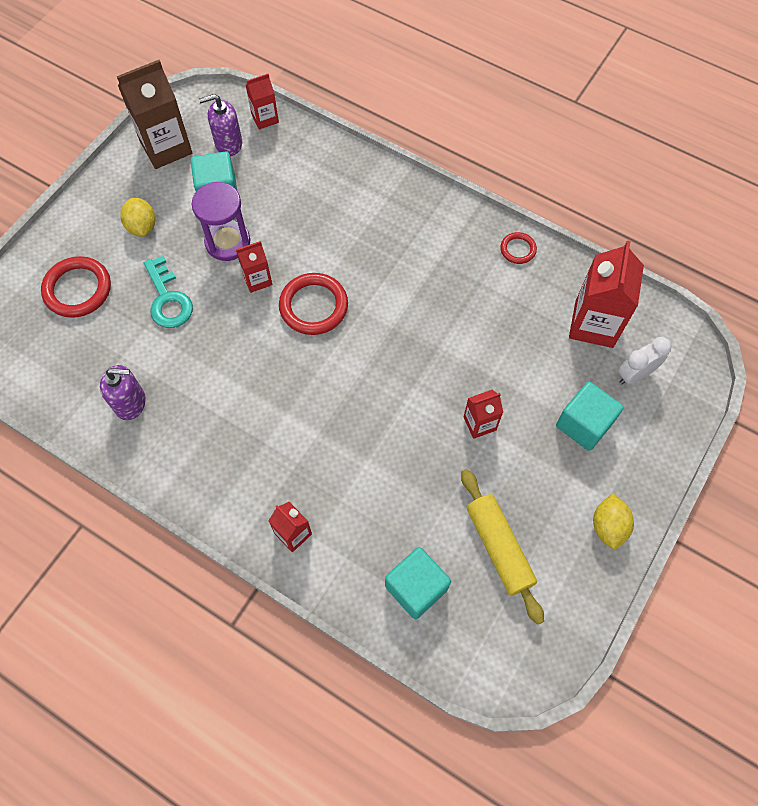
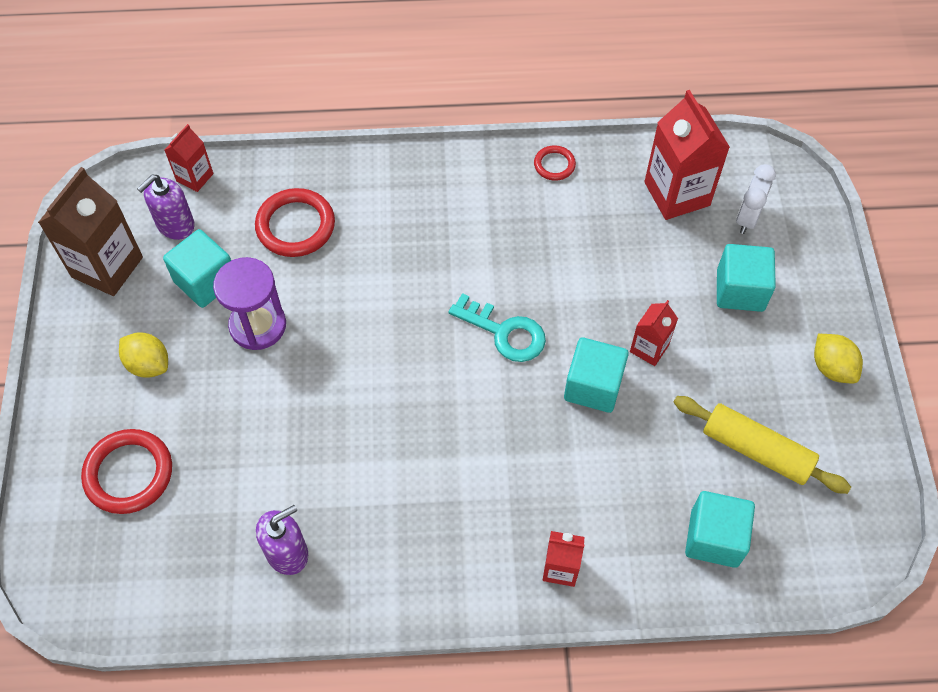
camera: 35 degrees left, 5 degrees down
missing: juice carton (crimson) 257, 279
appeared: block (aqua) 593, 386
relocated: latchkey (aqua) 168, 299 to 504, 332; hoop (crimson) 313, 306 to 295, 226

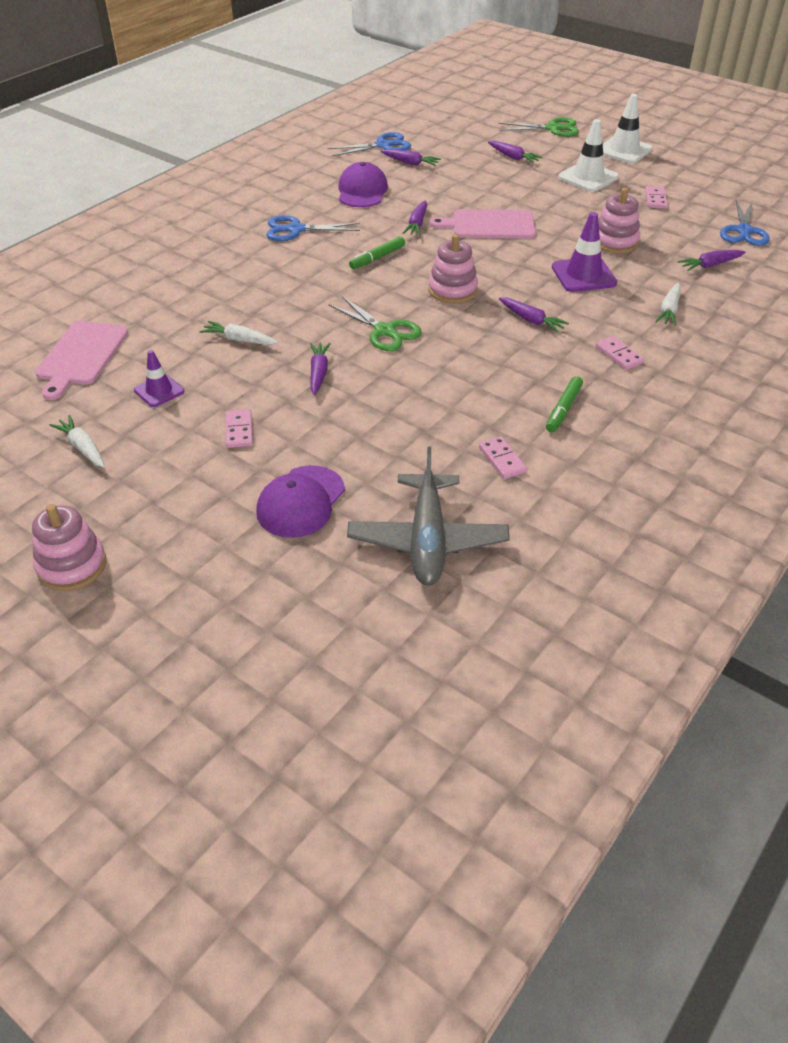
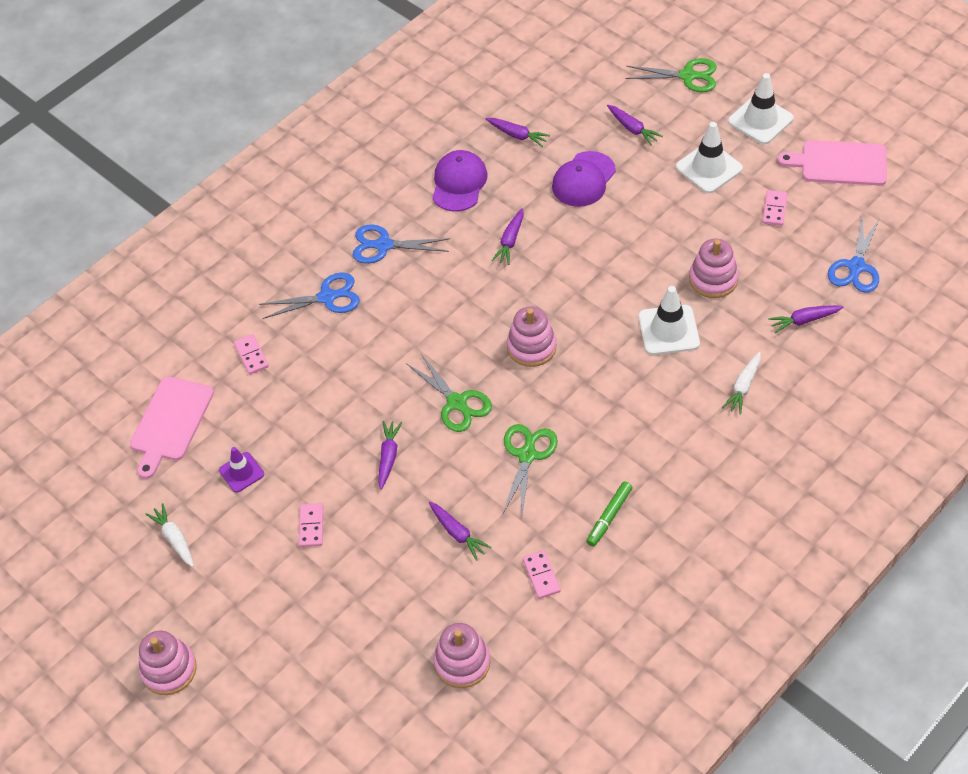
camera: 10 degrees right, 10 degrees up
missing: toy carrot (pure white) 239, 340; marker (emerald) 377, 258
appeared: shears (emerald) 527, 455
relocated: peaked cap (violet) 301, 502 to 583, 179; shears (blue) 383, 146 to 327, 297; bread board (rose-pink) 489, 225 to 839, 163; toy carrot (violet) 531, 320 to 457, 533; domino tile (rose-pink) 618, 355 to 251, 355
exchanged: plane (grey) 427, 540 to stacking toy (rose-pink) 462, 662
colour: traffic cone (violet) 583, 275 to traffic cone (pure white) 668, 330

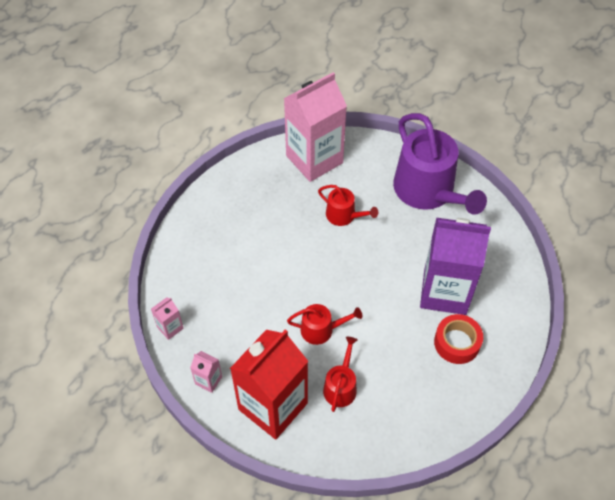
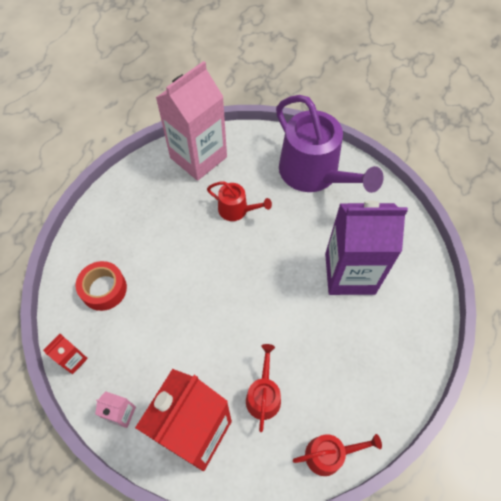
camera: 10 degrees left, 5 degrees up
relocated: watering can (crimson) 321, 330 to 329, 454; roll of tape (crimson) 457, 343 to 104, 289
colour: juice carton (rose-pink) 170, 327 to juice carton (crimson) 73, 360

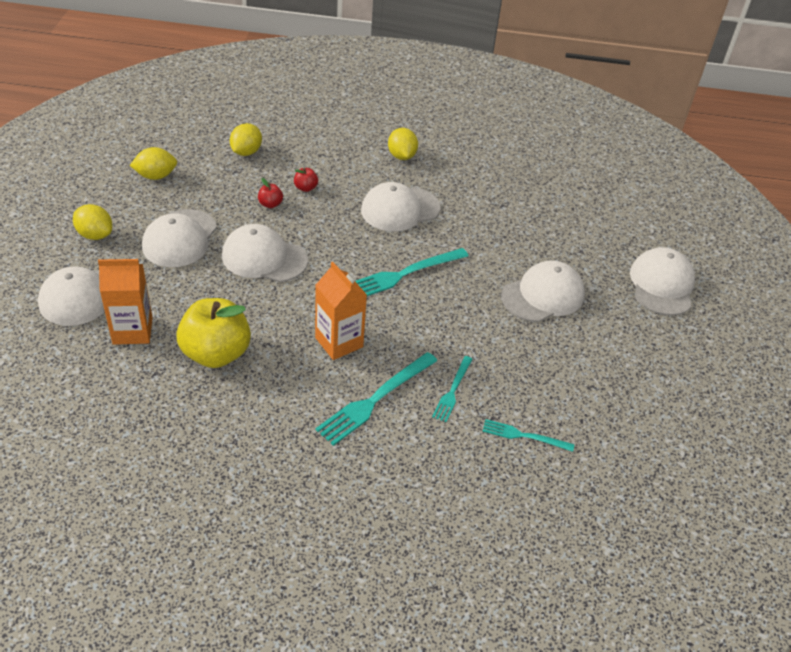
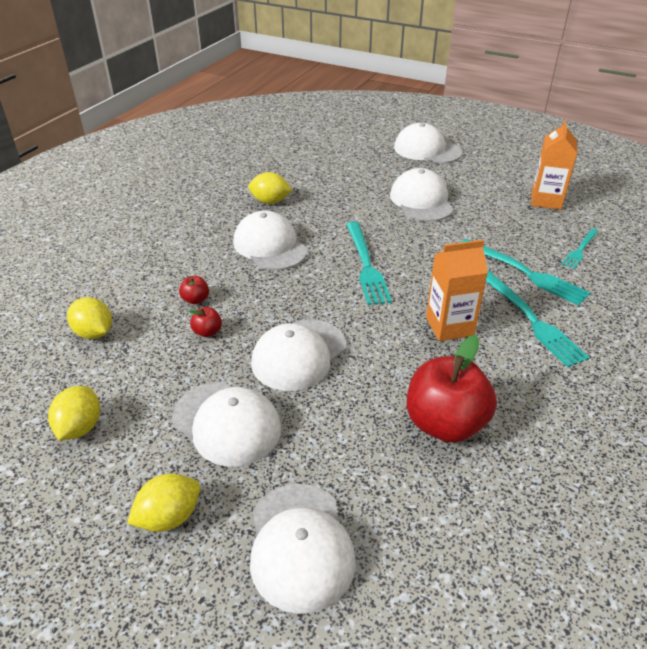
camera: 65 degrees left, 5 degrees down
relocated: juice carton (orange) 132, 331 to 546, 200; toy lemon (yellow) 401, 156 to 270, 201
colour: toy apple (yellow) 216, 353 to toy apple (crimson) 445, 423
spun: peaked cap (pure white) 400, 209 = 270, 246 150 degrees clockwise
size: dinner fork (aqua) 452, 390 = 525, 273 x1.70

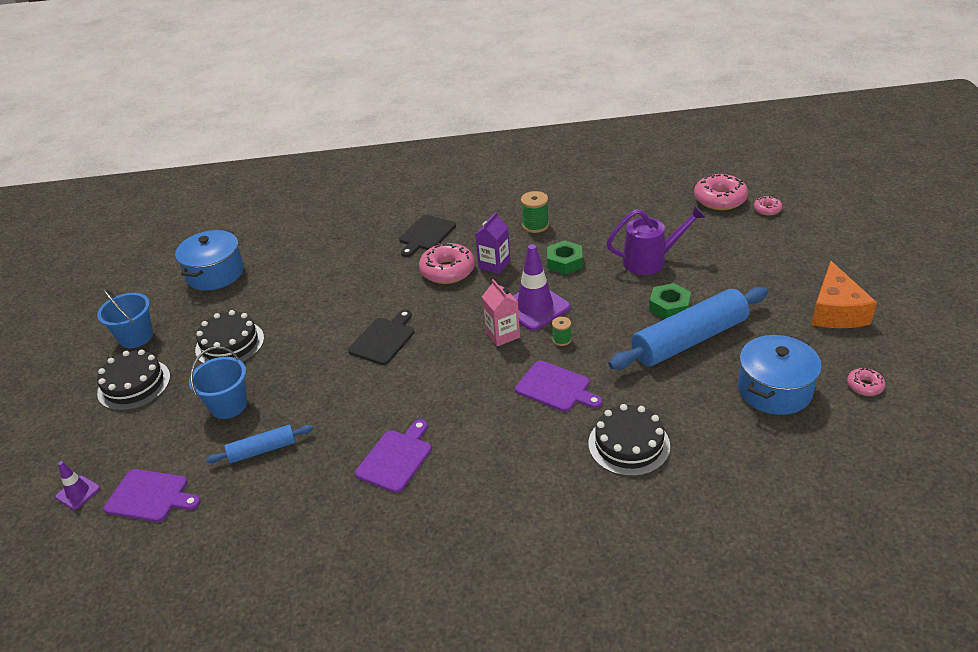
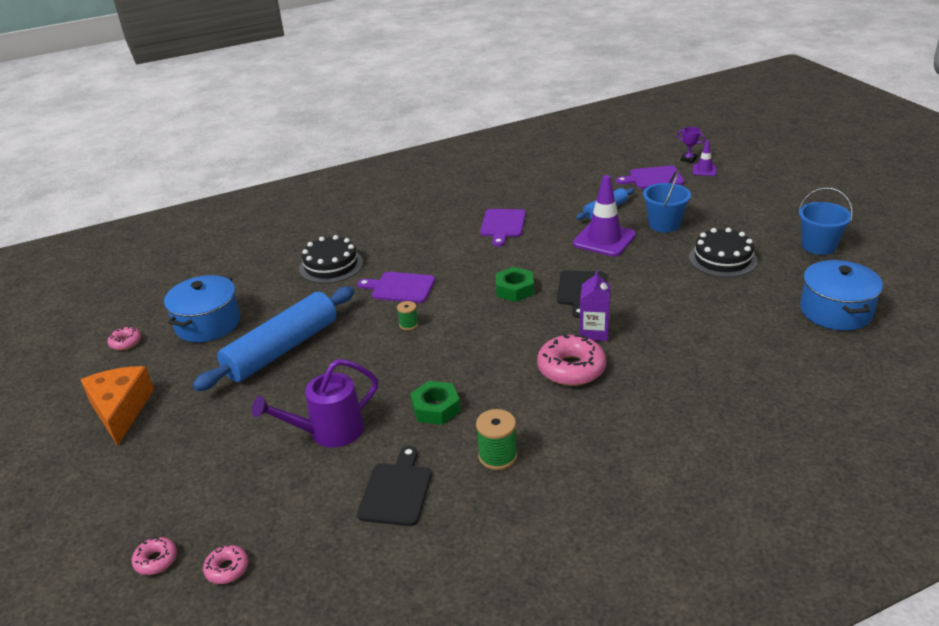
camera: 160 degrees right, 5 degrees down
missing: gateau (ebony) 134, 384; juice carton (rose-pink) 502, 334
appeared: prize cup (violet) 688, 159
relocated: bread board (ebony) 426, 234 to 396, 491; juice carton (violet) 494, 265 to 594, 332; traffic cone (violet) 535, 307 to 604, 239; nut (emerald) 669, 306 to 514, 289
size: glazed donut (rose-pink) 720, 199 = 227, 569 x0.52

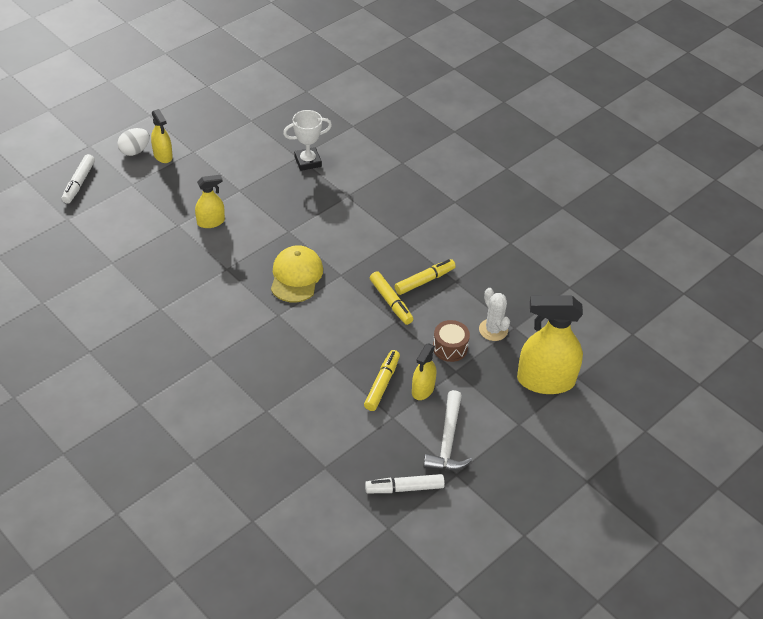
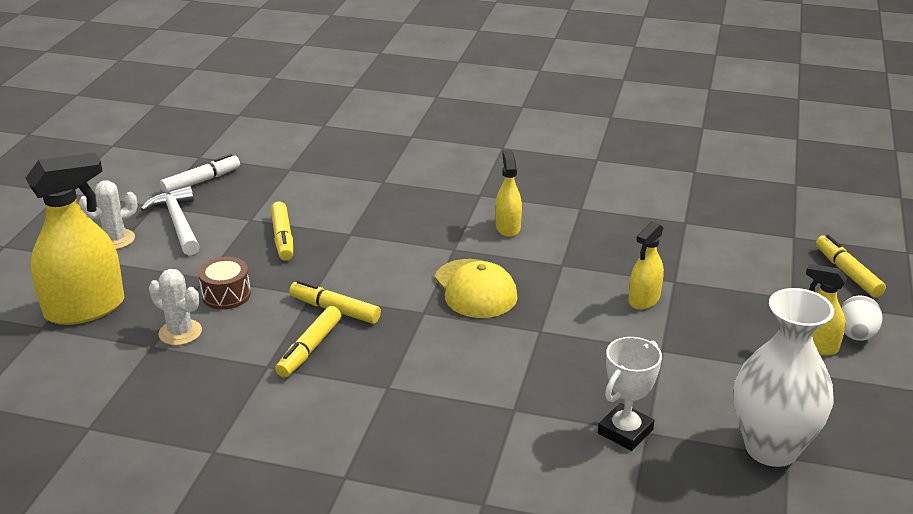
camera: 150 degrees right, 15 degrees down
appeared: saguaro cactus (pure white) 115, 239; vase (pure white) 771, 448
relocated: spray cleaner (yellow) 423, 389 to 507, 227
colour: marker (pure white) 79, 183 to marker (yellow) 847, 272

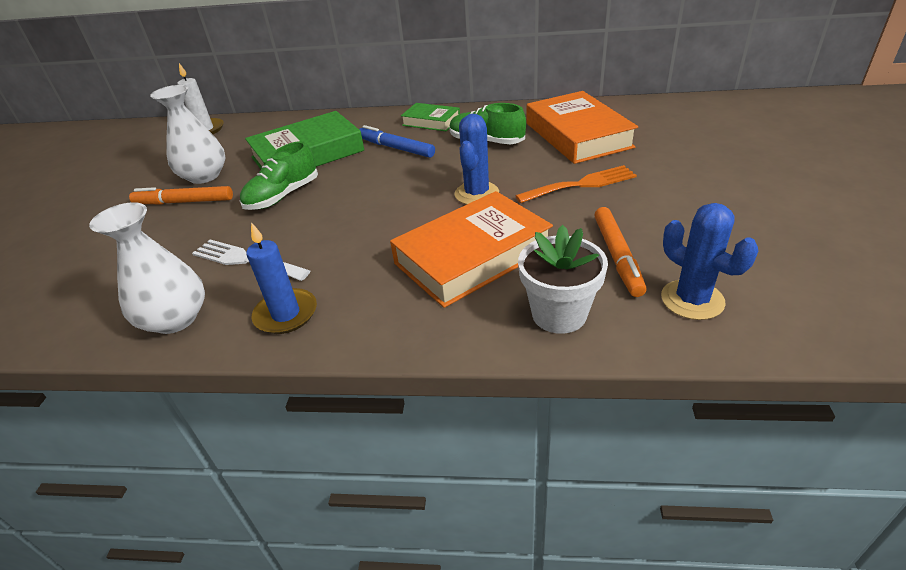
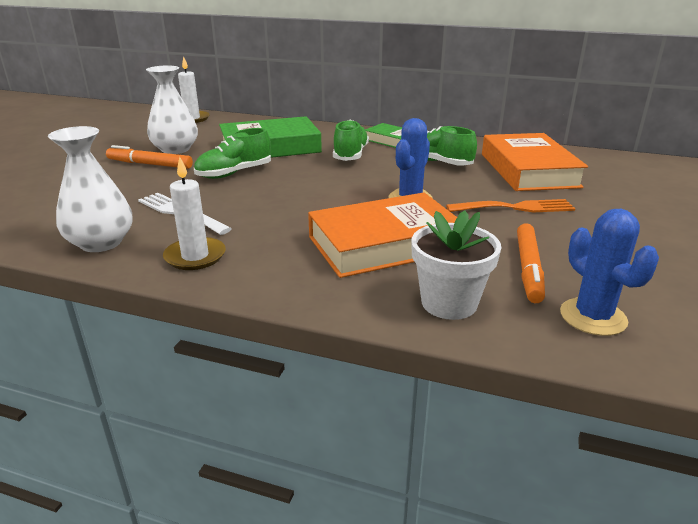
camera: 10 degrees right, 10 degrees down
exchanged: marker (blue) 396, 148 to shoe (emerald) 350, 155
colour: candle (blue) 286, 314 to candle (pure white) 195, 256

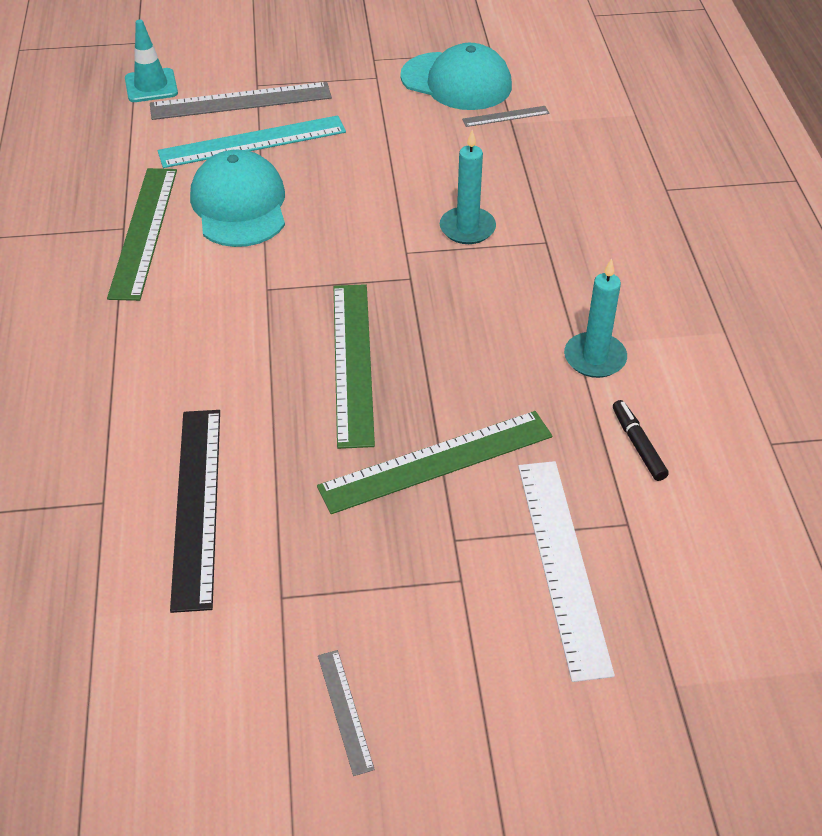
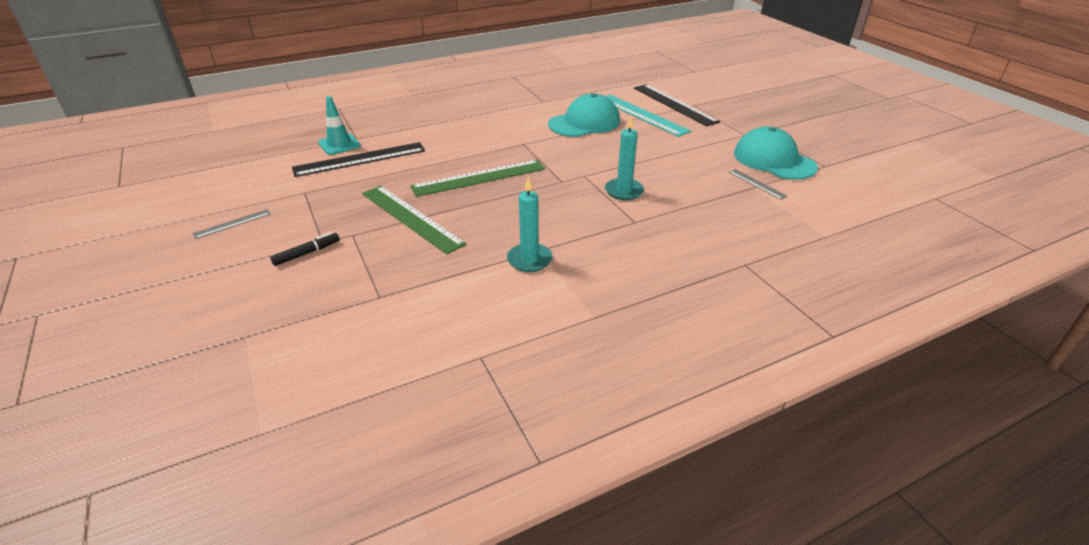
camera: 70 degrees right, 10 degrees down
missing: ruler (emerald) 144, 231; ruler (pure white) 562, 564
relocated: traffic cone (aqua) 151, 86 to 339, 144; marker (ebony) 638, 445 to 307, 253
colour: ruler (grey) 241, 101 to ruler (ebony) 674, 104
spun: peaked cap (aqua) 456, 82 = 774, 160 135 degrees clockwise

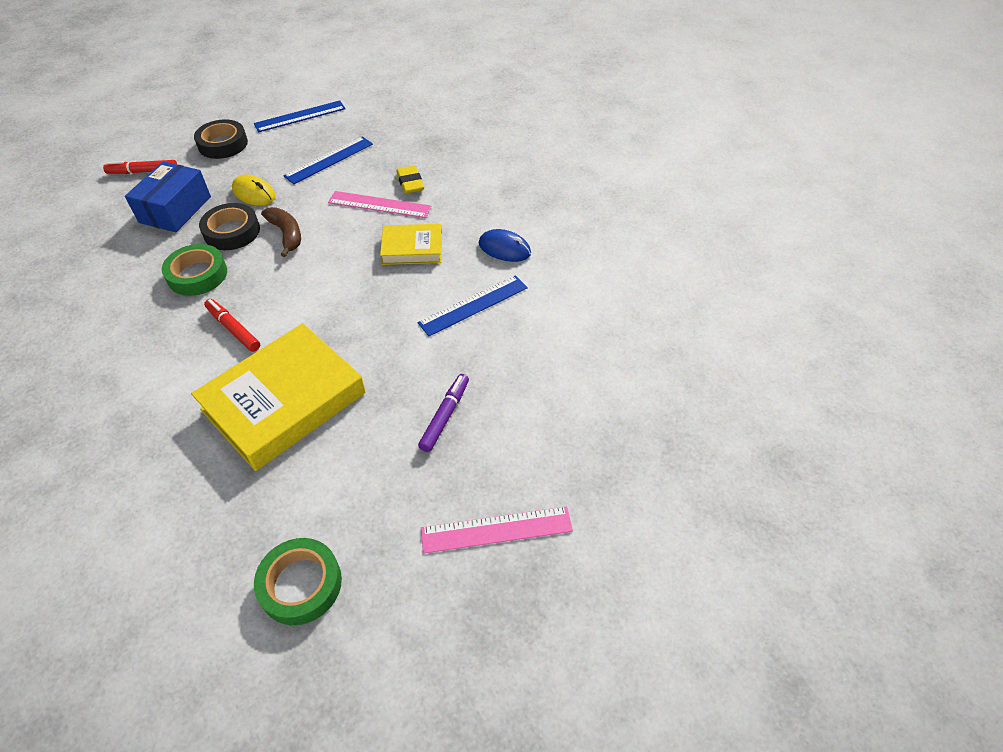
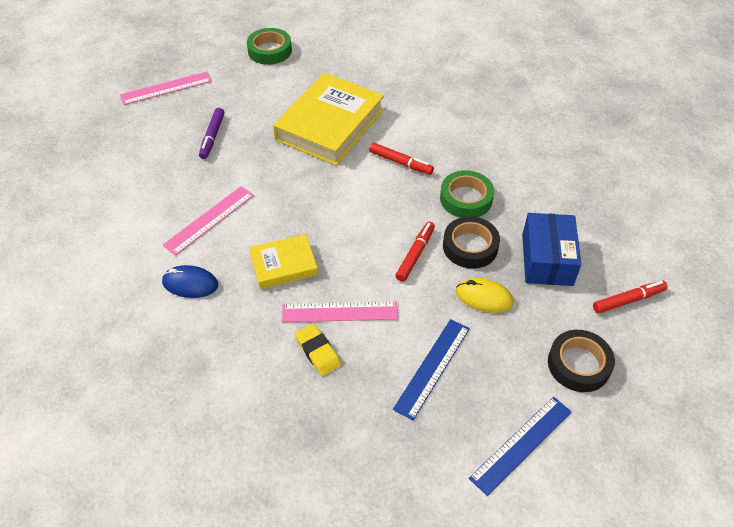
camera: 165 degrees right, 0 degrees up
exchanged: banana fruit (brown) 286, 234 to marker (crimson) 415, 254
colour: ruler (blue) 473, 305 to ruler (rose-pink) 209, 220

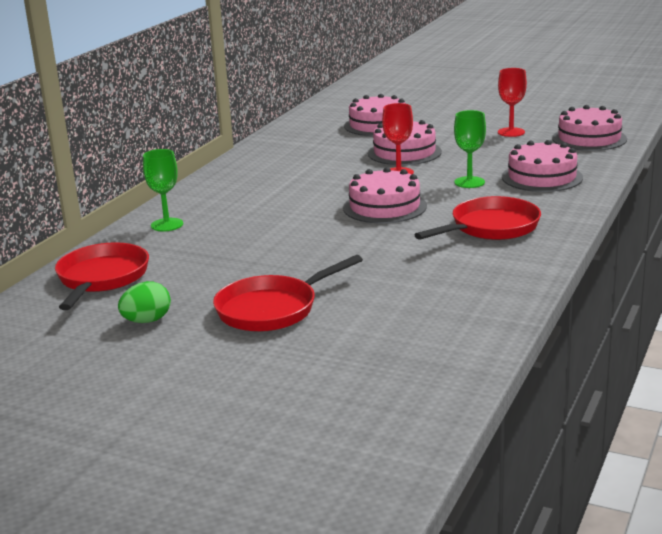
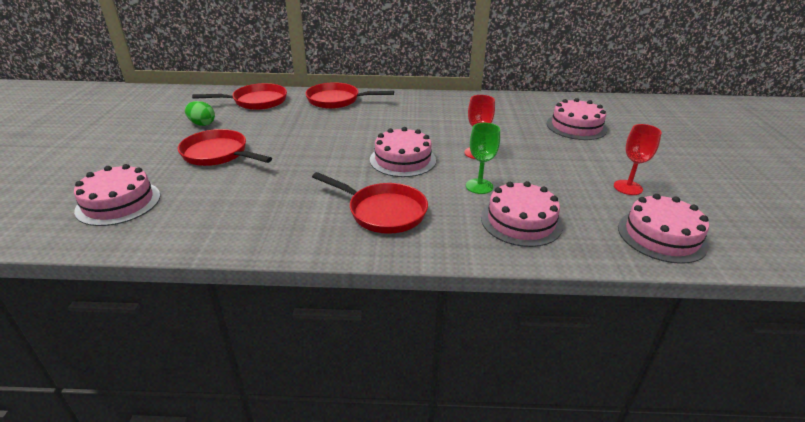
camera: 65 degrees right, 10 degrees up
relocated: gateau (rose-pink) 404, 152 to 118, 203
exchanged: chalice (emerald) 167, 225 to frying pan (crimson) 337, 100

